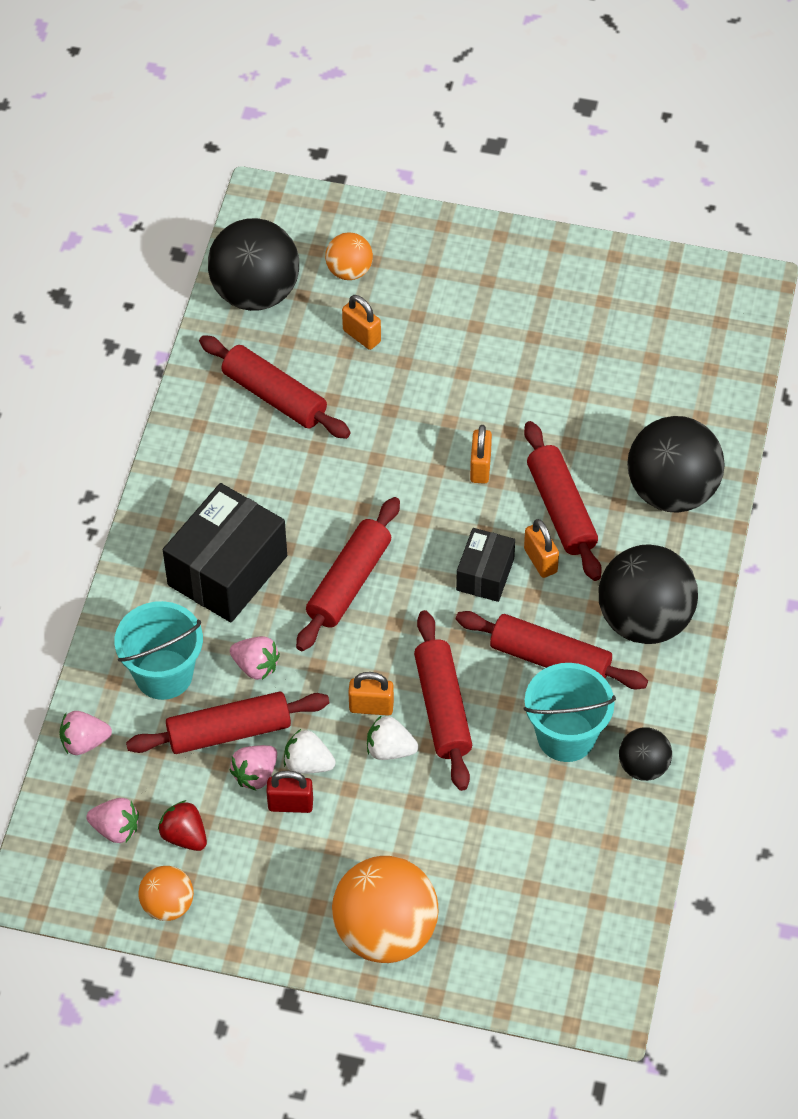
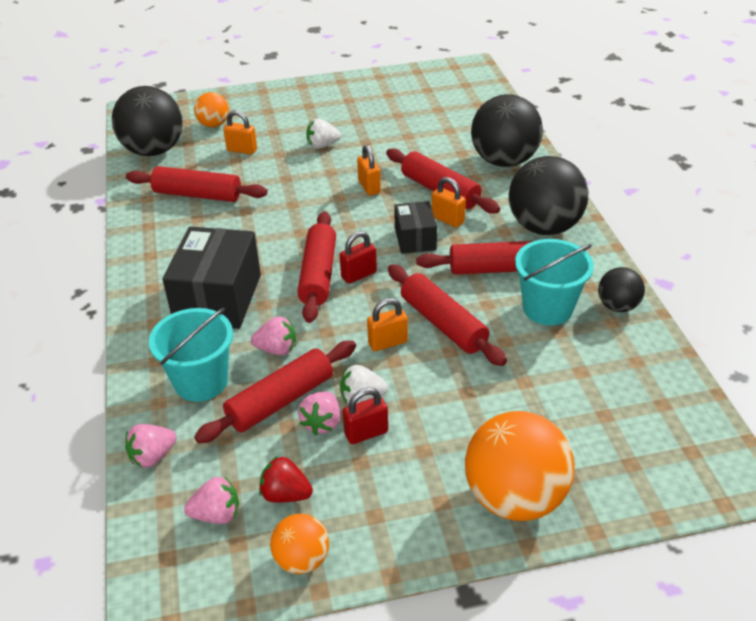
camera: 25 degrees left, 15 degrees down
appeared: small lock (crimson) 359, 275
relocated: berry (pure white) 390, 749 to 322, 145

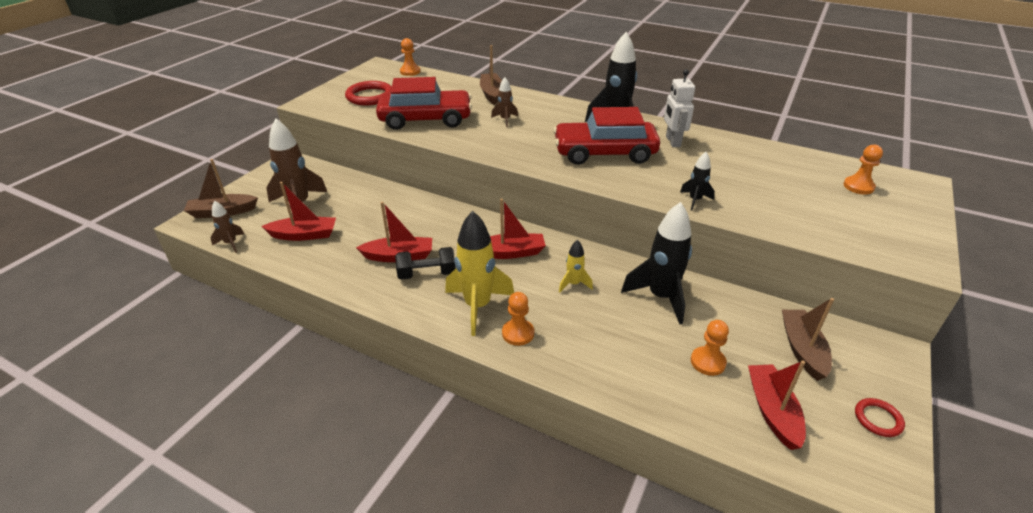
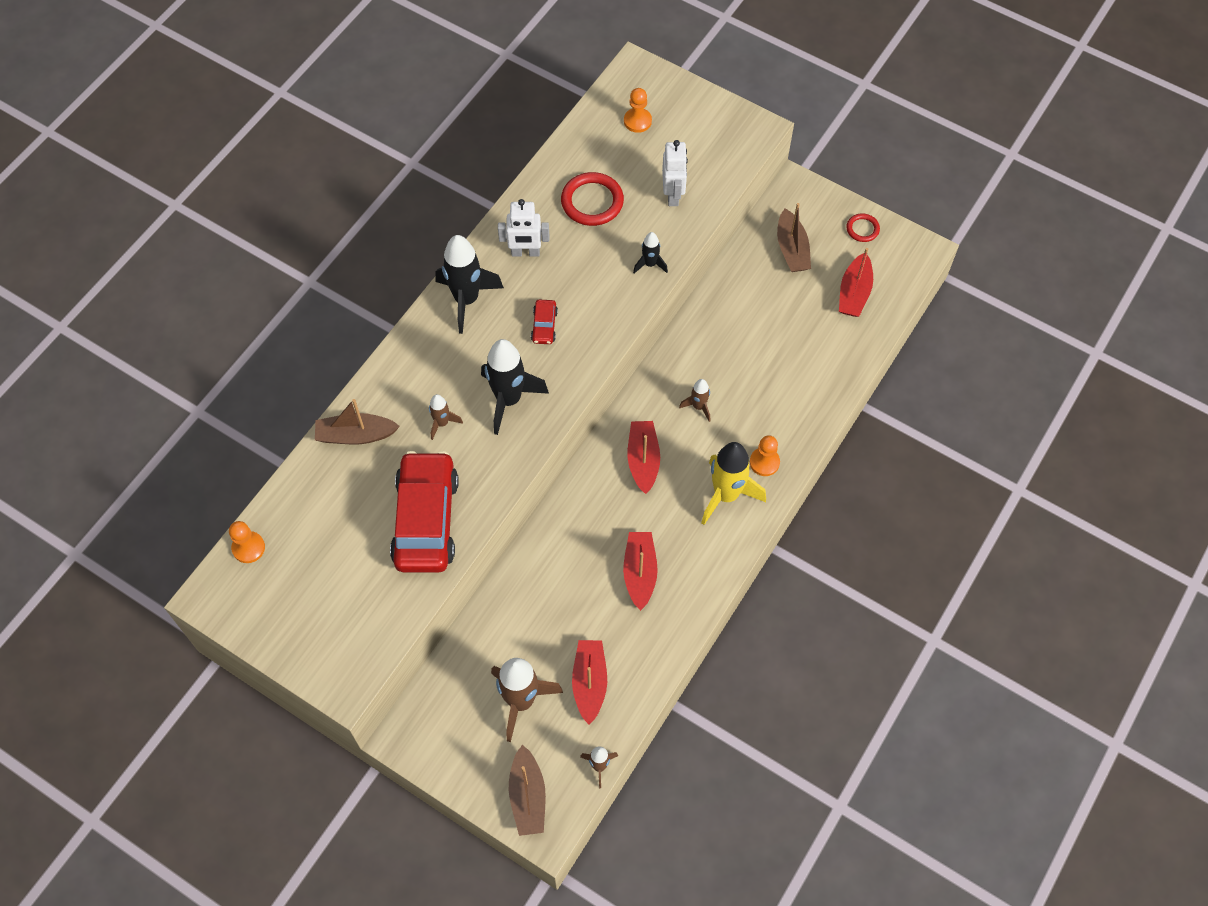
camera: 85 degrees left, 25 degrees up
missing: dumbbell (ebony) 427, 274; game pawn (orange) 707, 362
appeared: robot (pure white) 673, 195
relocated: hoop (crimson) 370, 96 to 592, 202; spaceship (ebony) 660, 297 to 508, 400
colour: spaceship (yellow) 573, 284 to spaceship (brown) 698, 406
spun: boat (crimson) 772, 411 = 854, 293 75 degrees counterclockwise; boat (brown) 802, 349 = 792, 249 105 degrees counterclockwise
size: toy car (crimson) 604, 153 = 544, 326 x0.42

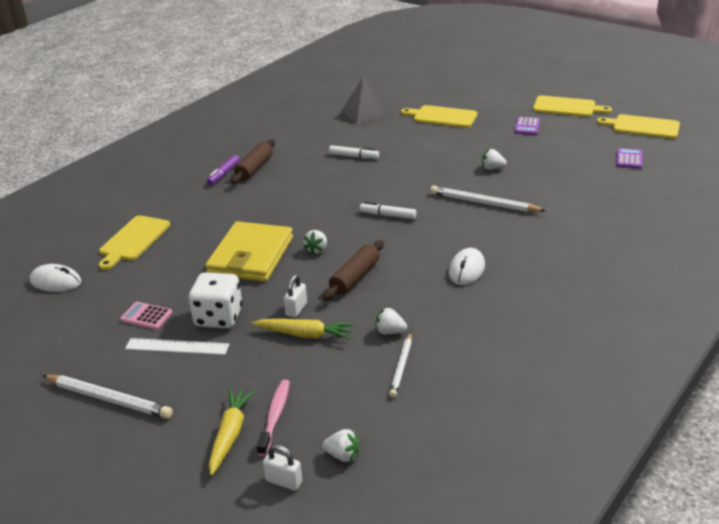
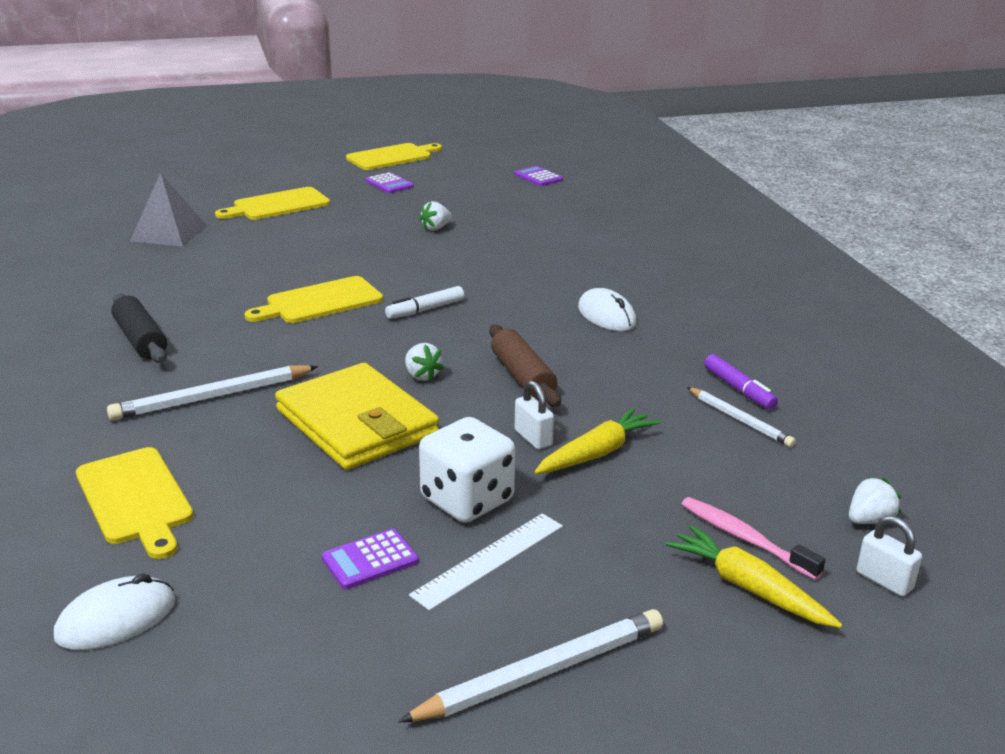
camera: 55 degrees left, 5 degrees down
missing: marker (pure white) 354, 156; berry (pure white) 390, 332
relocated: marker (violet) 224, 174 to 739, 389; pencil (pure white) 484, 203 to 212, 397; bread board (yellow) 642, 127 to 320, 302
colour: pocket calculator (rose-pink) 146, 316 to pocket calculator (violet) 370, 560; rolling pin (brown) 254, 168 to rolling pin (ebony) 140, 340
spun: small lock (pure white) 284, 481 = 884, 580 75 degrees clockwise

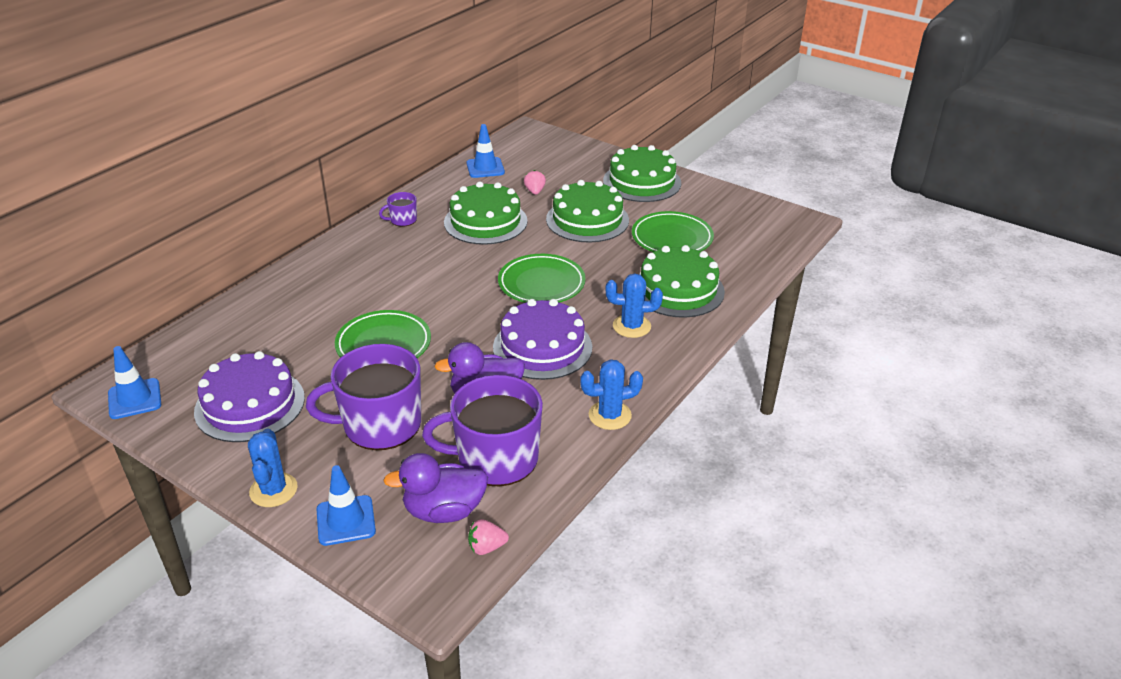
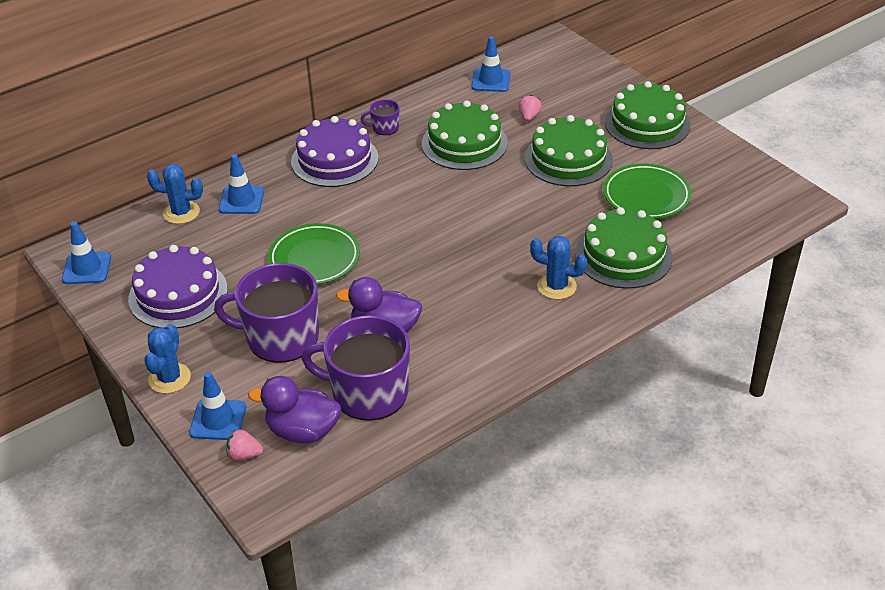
camera: 20 degrees right, 5 degrees up
missing: dinner plate (emerald) 541, 284
appeared: traffic cone (blue) 241, 200
relocated: berry (rose-pink) 486, 547 to 244, 455; gateau (violet) 542, 347 to 334, 159; saguaro cactus (blue) 610, 415 to 181, 212

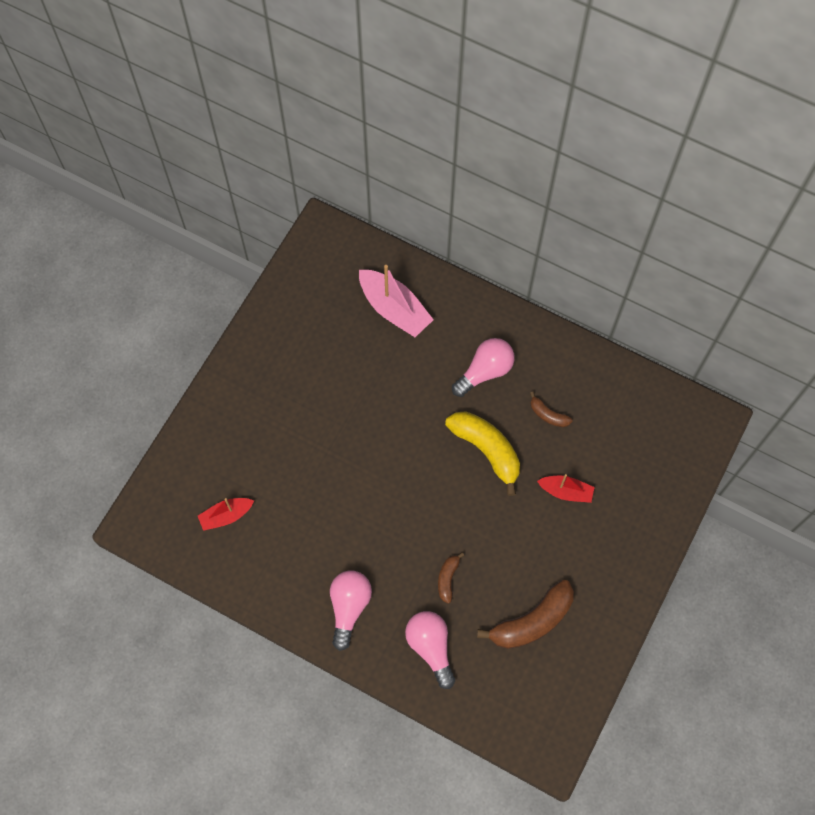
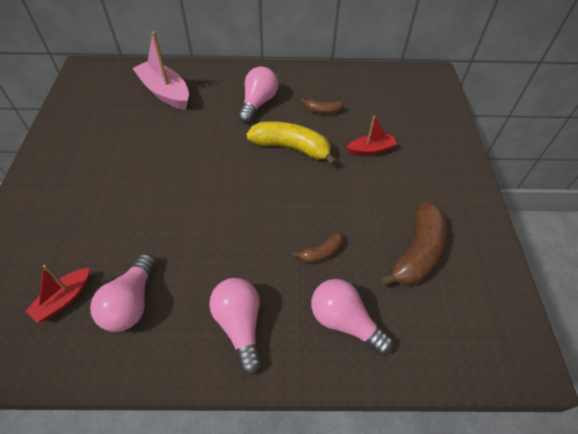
camera: 30 degrees left, 15 degrees down
appeared: bulb (rose-pink) 131, 303
spun: boat (rose-pink) 394, 309 = 165, 92 150 degrees counterclockwise; banana fruit (brown) 448, 579 = 321, 252 105 degrees counterclockwise

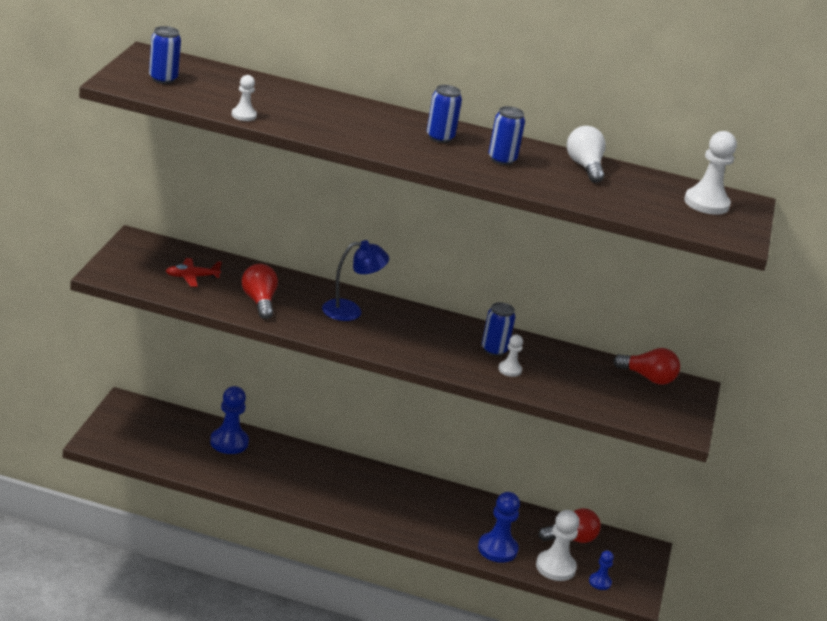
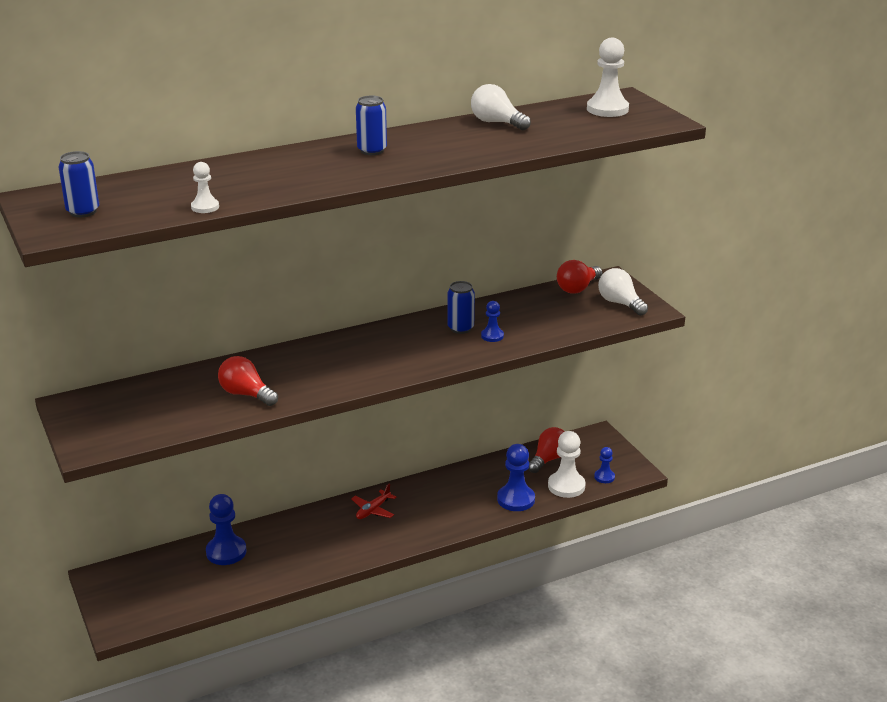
camera: 35 degrees left, 0 degrees up
missing: reading lamp (blue) 350, 311; can (blue) 502, 160
appeared: bulb (pure white) 620, 303
relocated: plane (crimson) 192, 277 to 373, 510
colour: game pawn (pure white) 510, 370 to game pawn (blue) 492, 336
spun: bulb (crimson) 648, 378 = 578, 288 150 degrees clockwise

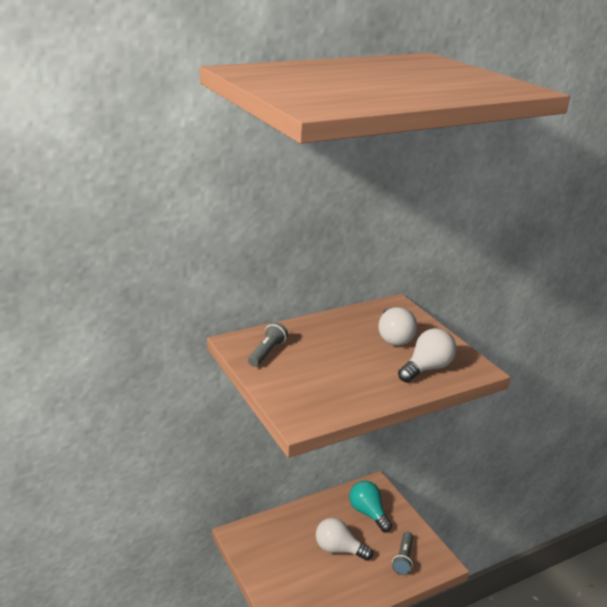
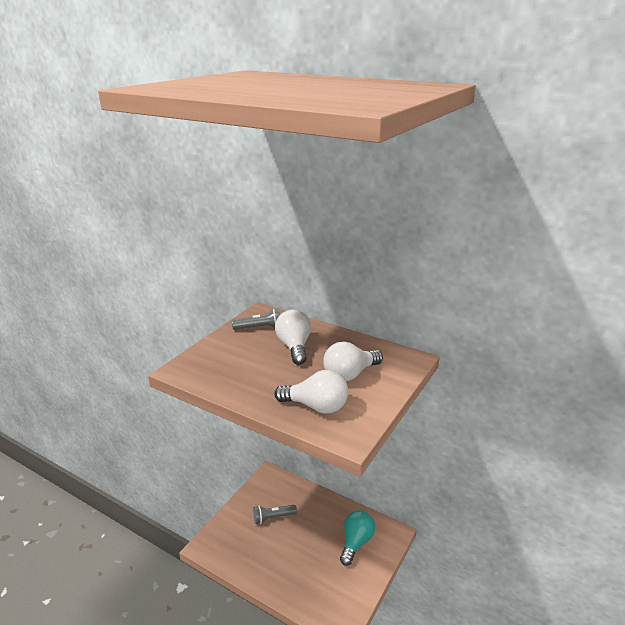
camera: 60 degrees right, 0 degrees up
relocated: bulb (pure white) 339, 549 to 294, 347; pocket torch (grey) 403, 558 to 273, 517

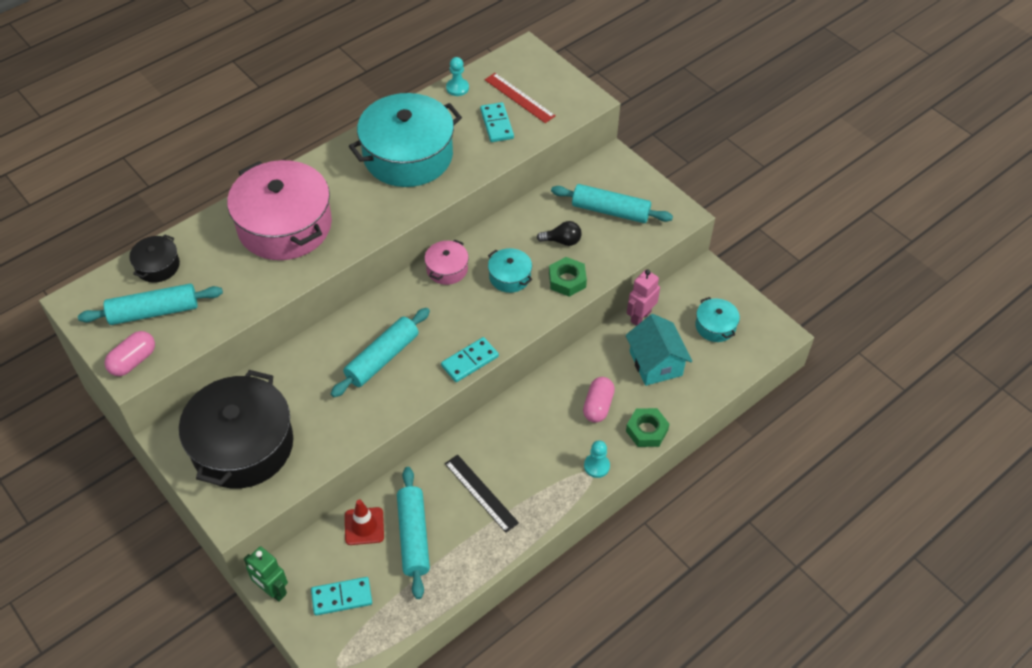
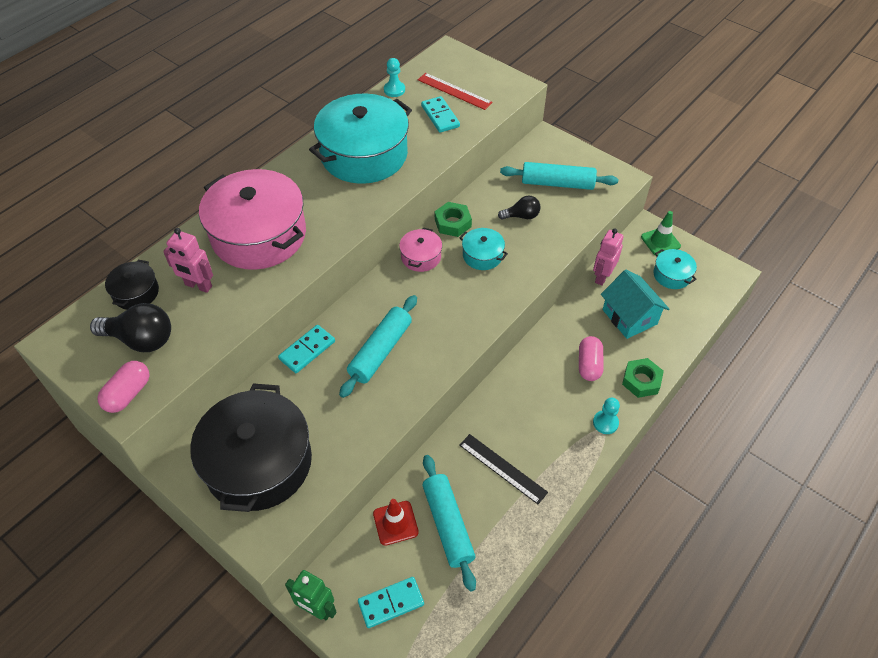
camera: 10 degrees left, 0 degrees up
appeared: robot (rose-pink) 198, 286; traffic cone (emerald) 660, 241
relocated: domino tile (aqua) 469, 361 to 307, 350; nut (emerald) 567, 280 to 453, 223
exchanged: rolling pin (aqua) 154, 312 to bulb (ebony) 141, 339

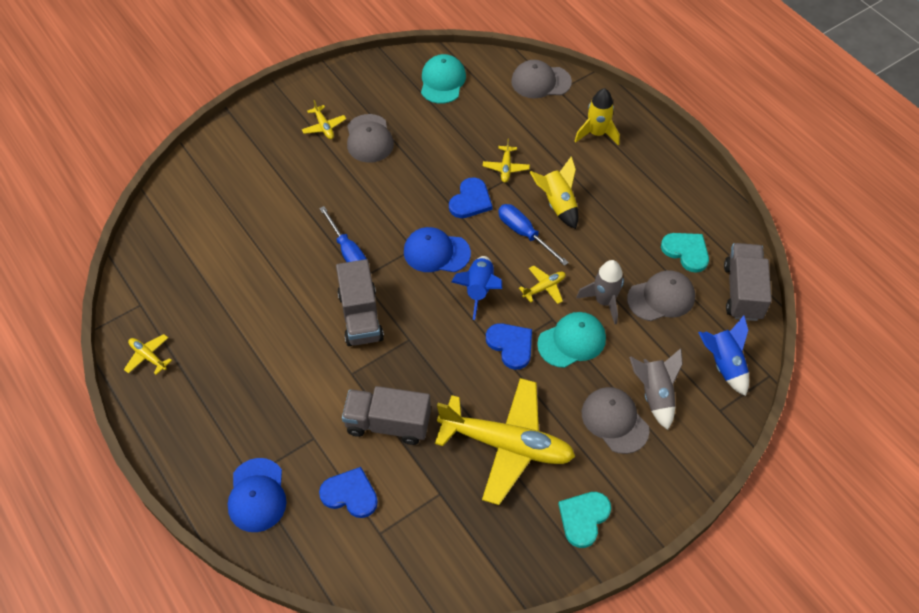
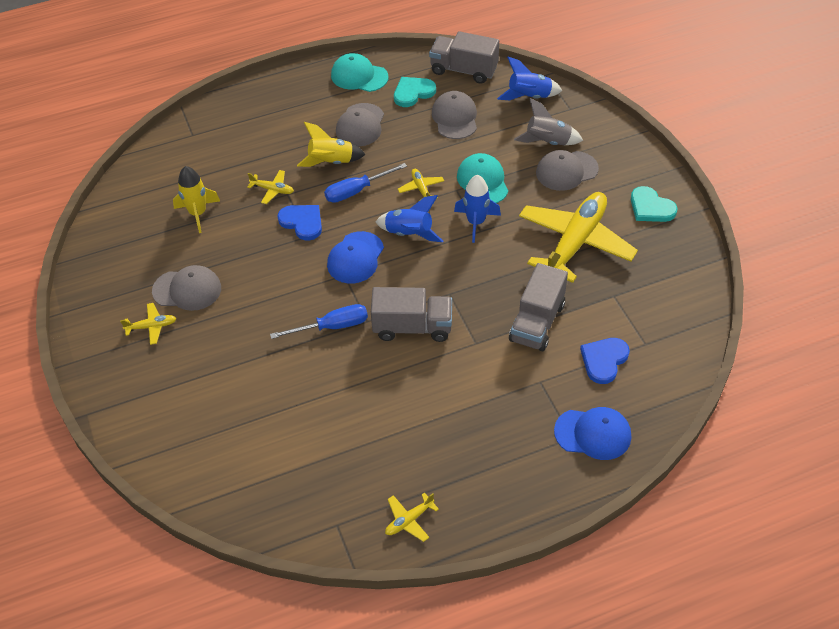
camera: 75 degrees left, 5 degrees down
missing: spaceship (grey) 604, 301
relocated: peaked cap (aqua) 442, 81 to 359, 76; peaked cap (grey) 540, 82 to 360, 125; spaceship (yellow) 597, 133 to 198, 213
exchanged: love heart (blue) 511, 345 to spaceship (blue) 476, 222

